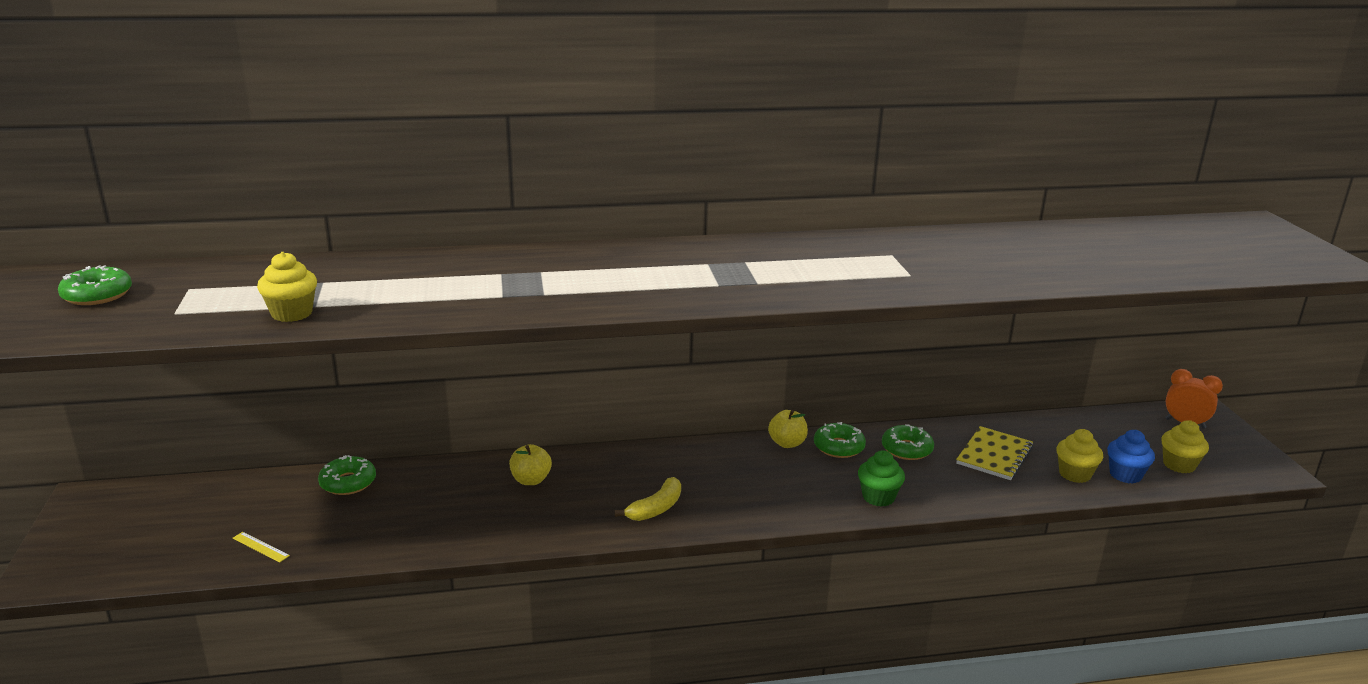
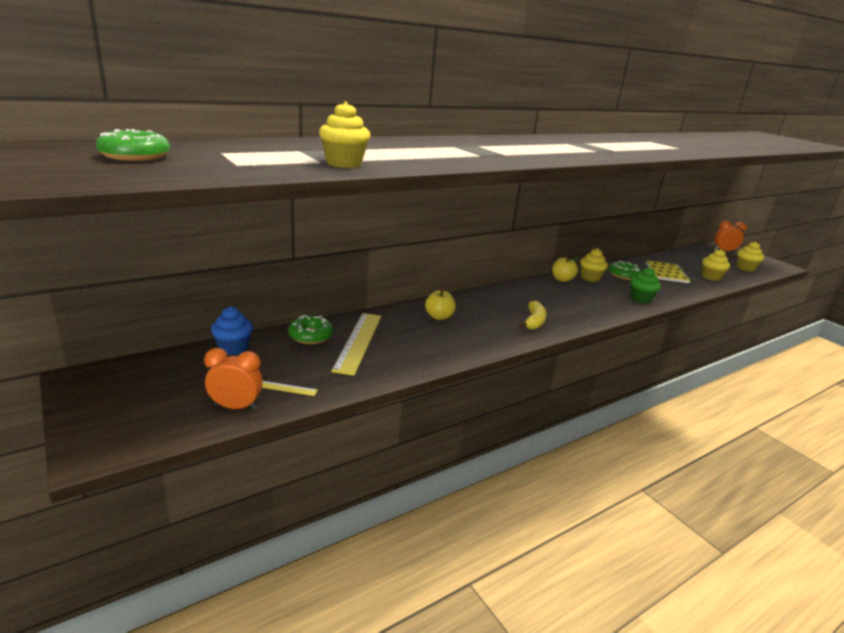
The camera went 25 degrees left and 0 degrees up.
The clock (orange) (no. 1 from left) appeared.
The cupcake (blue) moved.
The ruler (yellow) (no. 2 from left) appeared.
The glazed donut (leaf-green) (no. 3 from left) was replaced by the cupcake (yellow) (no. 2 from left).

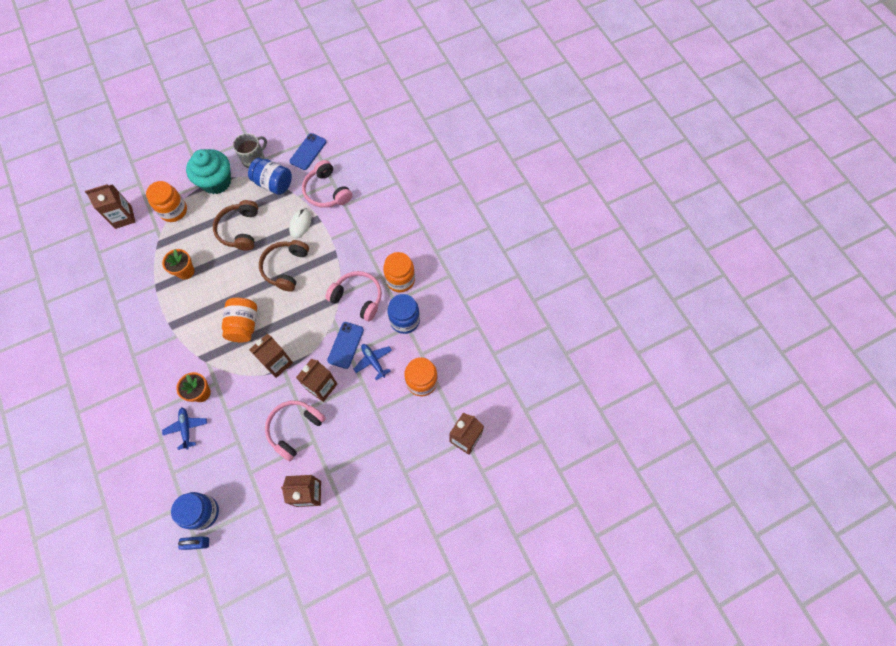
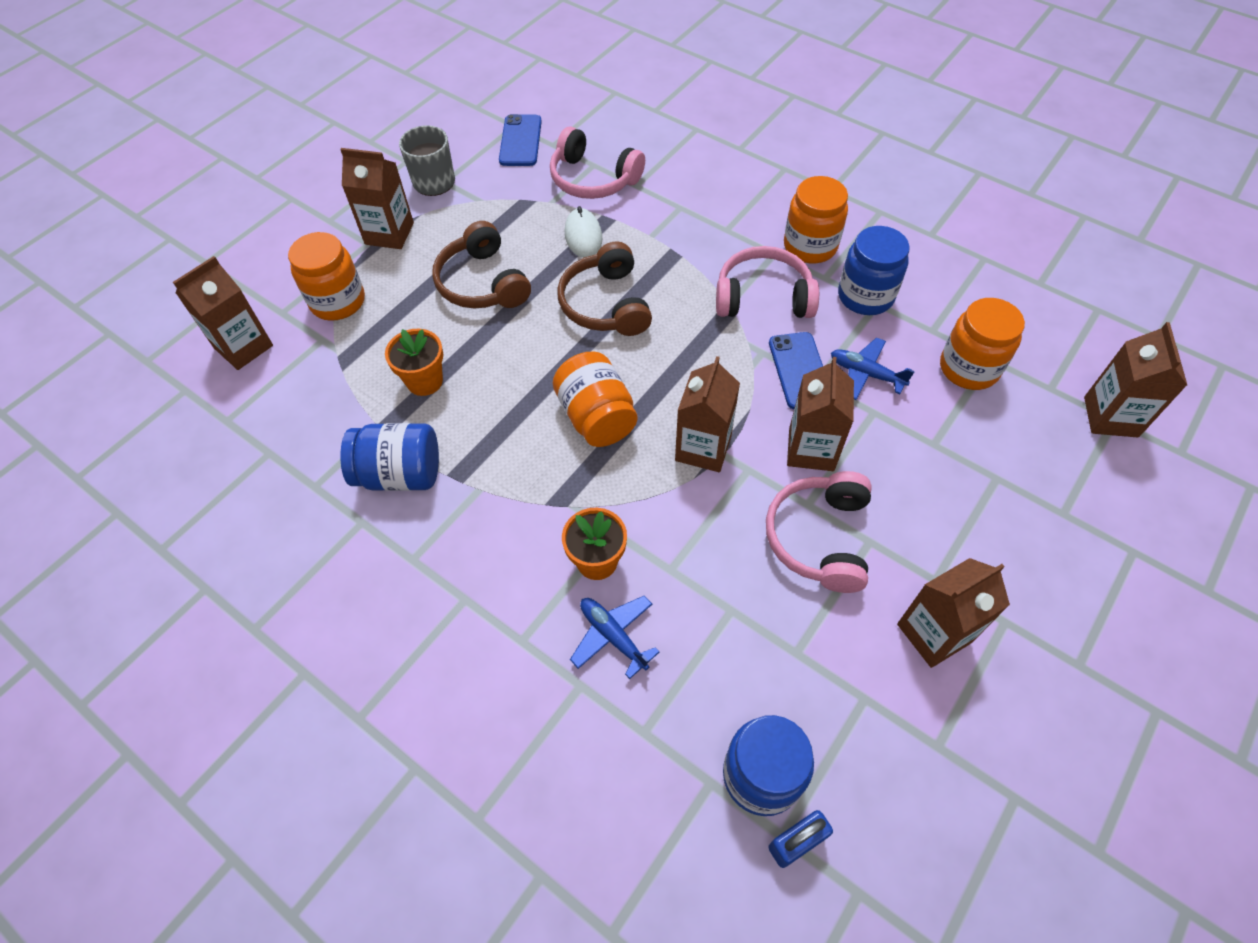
The camera went 25 degrees left and 10 degrees down.
The cupcake (teal) was replaced by the juice carton (dark brown) (no. 2 from left).
The jar (blue) (no. 2 from left in the first image) moved.

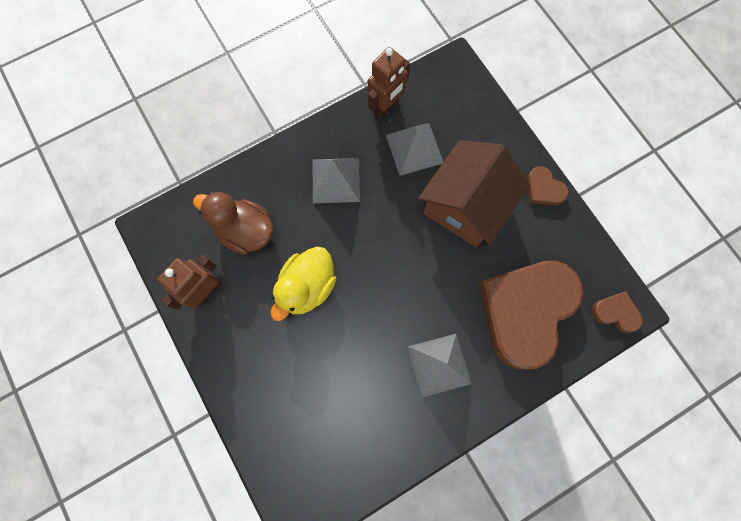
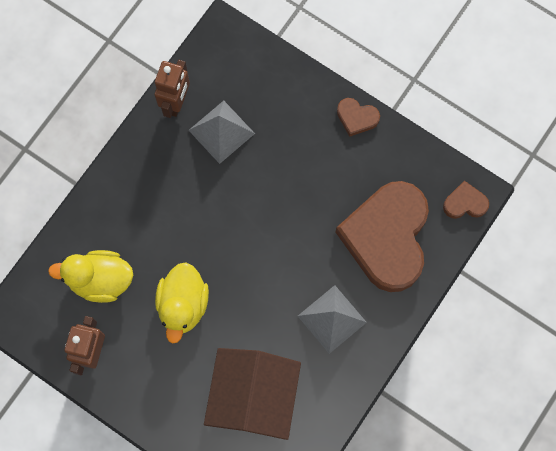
The camera went 25 degrees left and 0 degrees up.
The rubber duck (dark brown) became the rubber duck (yellow) (no. 1 from left).
The cottage (dark brown) moved.
The solid pyramid (ash-grey) (no. 1 from left) disappeared.

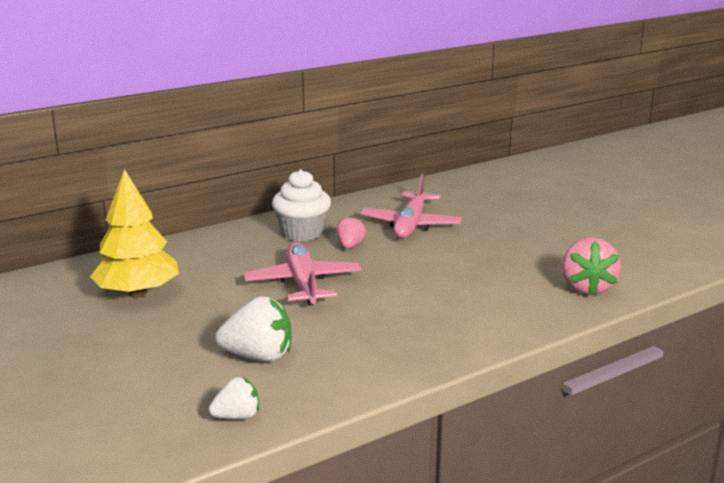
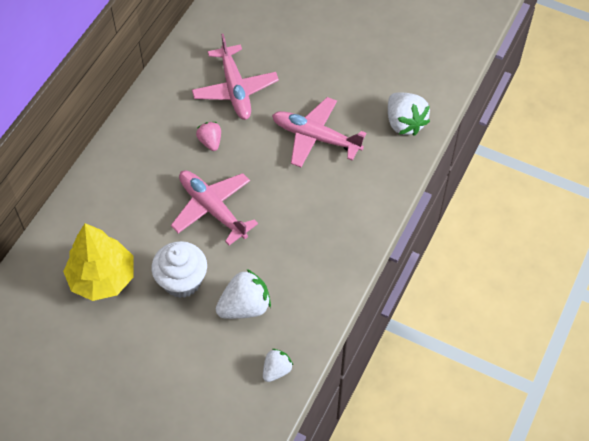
The camera went 30 degrees left and 35 degrees up.
The cupcake (white) moved.
The plane (pink) (no. 3 from left) appeared.
The berry (pink) (no. 2 from left) became the berry (white) (no. 3 from left).

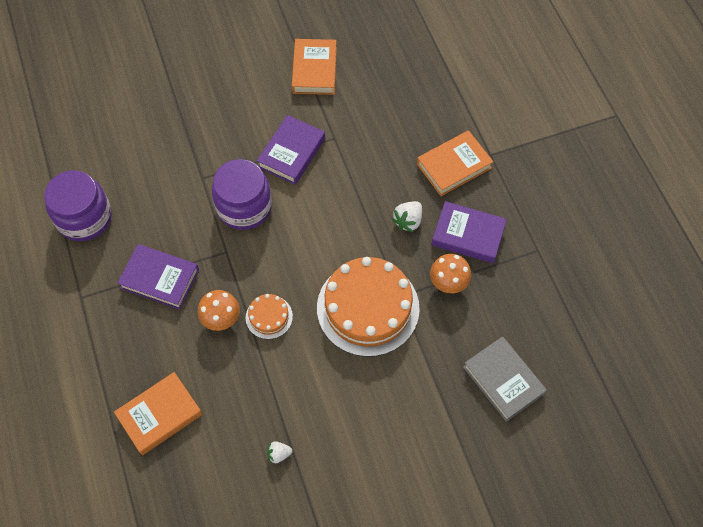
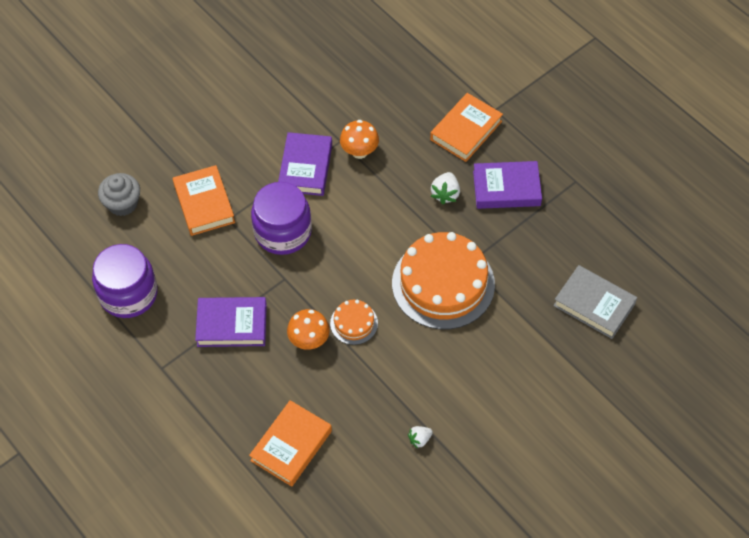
The camera went 20 degrees left and 5 degrees down.
The cupcake (ash-grey) appeared.
The hardcover (orange) (no. 2 from left in the first image) moved.
The fungus (orange) (no. 2 from left) moved.

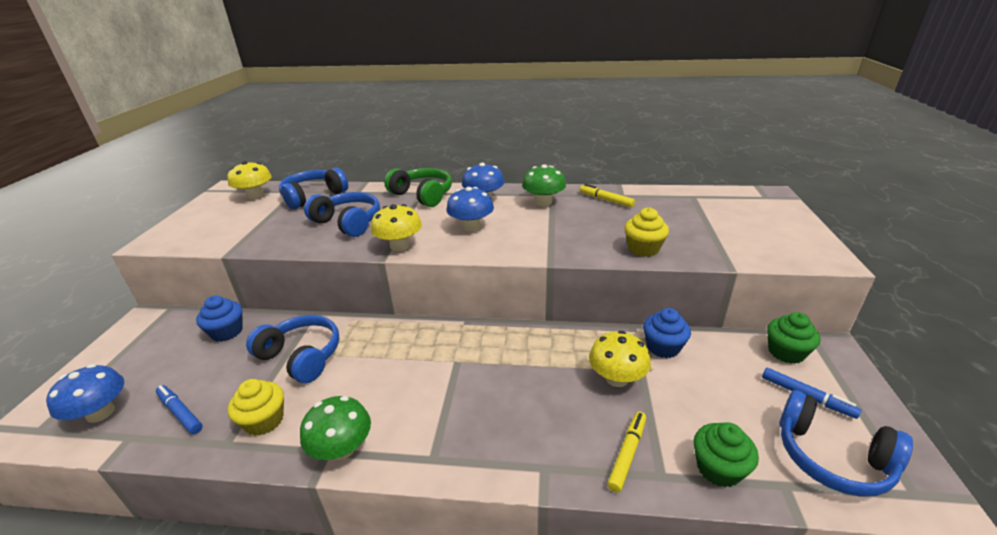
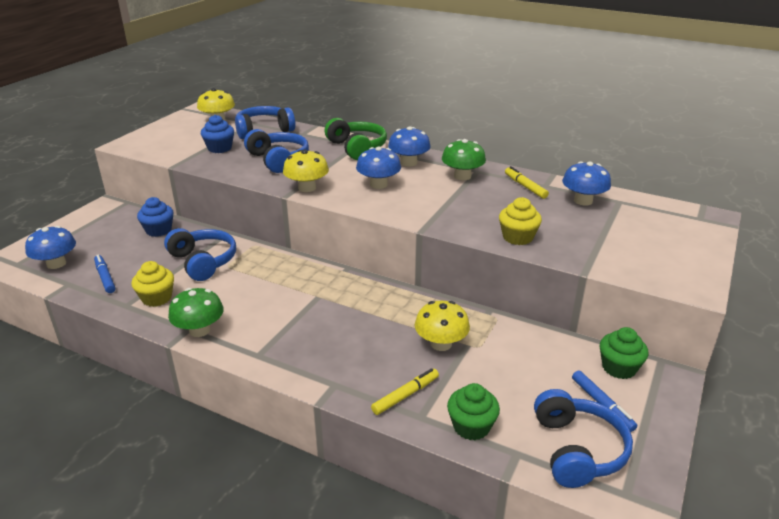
The camera went 20 degrees right and 0 degrees up.
The cupcake (blue) (no. 2 from left) moved.
The headphones (blue) (no. 4 from left) turned 150 degrees counterclockwise.
The fungus (blue) (no. 4 from left) appeared.

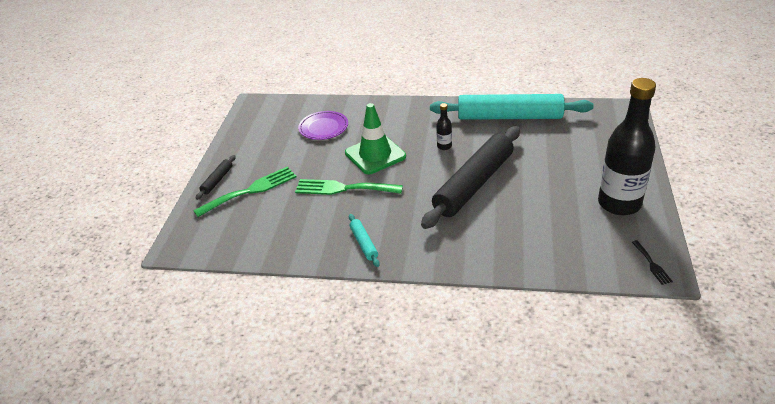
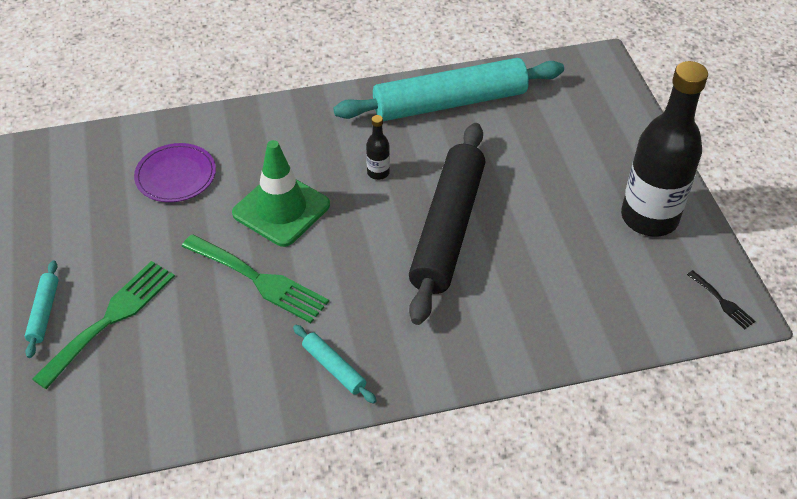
The camera went 25 degrees left and 10 degrees up.
The pastry roller (ebony) (no. 1 from left) became the pastry roller (teal) (no. 1 from left).
The fork (leaf-green) (no. 2 from left) turned 135 degrees counterclockwise.

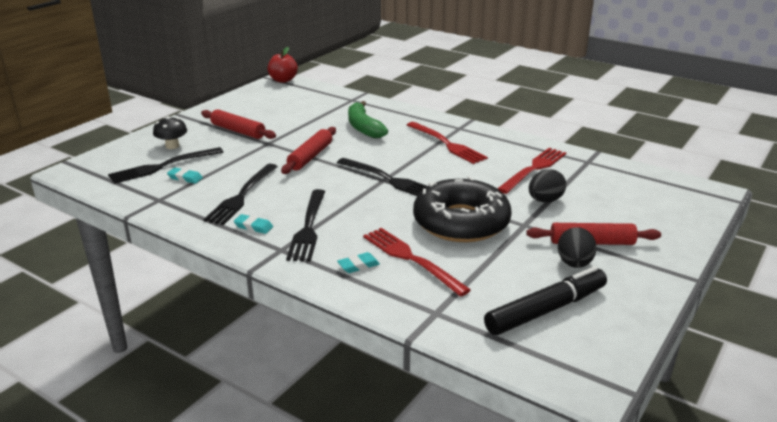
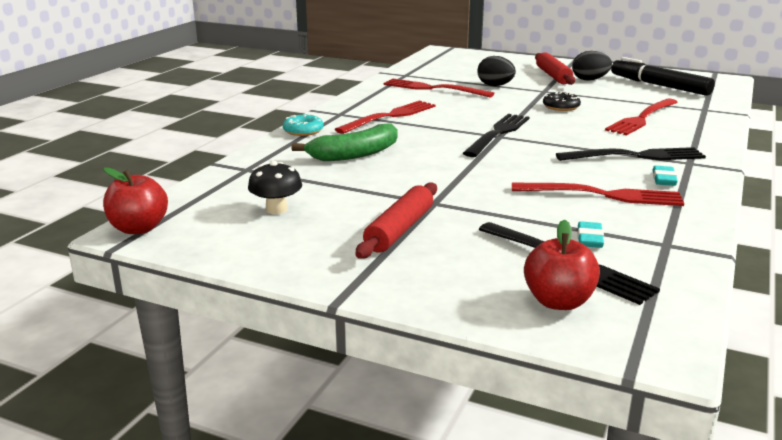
The camera went 100 degrees left and 5 degrees down.
The fungus (ebony) moved.
The glazed donut (teal) appeared.
The fork (ebony) (no. 2 from left) became the fork (red) (no. 3 from left).
The apple (red) (no. 2 from left) appeared.
The glazed donut (ebony) changed to 0.40 times the size.
The pastry roller (red) (no. 2 from left) disappeared.
The gum eraser (teal) (no. 3 from left) disappeared.

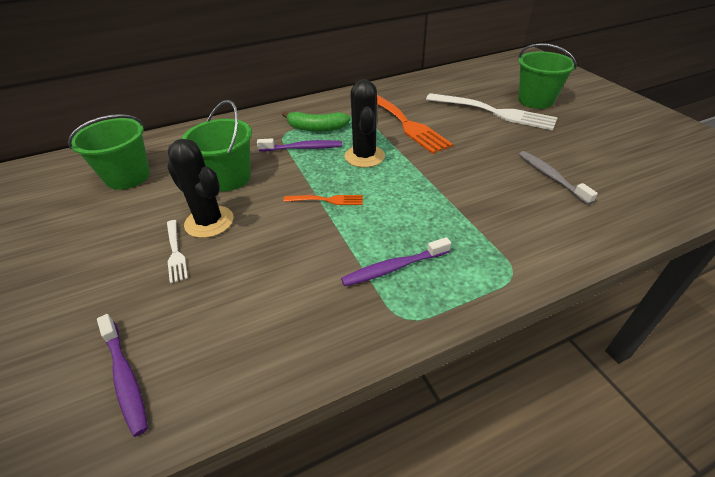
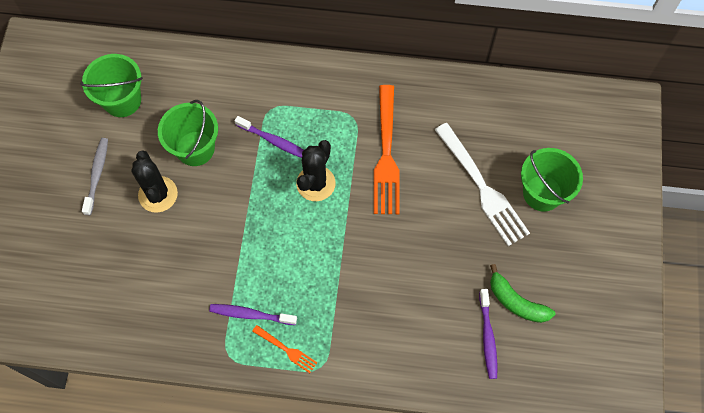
The camera went 30 degrees right and 25 degrees up.
The toothbrush (ash-grey) moved.
The fork (orange) (no. 1 from left) moved.
The toothbrush (violet) (no. 1 from left in the first image) moved.
The banana (leaf-green) moved.
The fork (white) (no. 1 from left) disappeared.

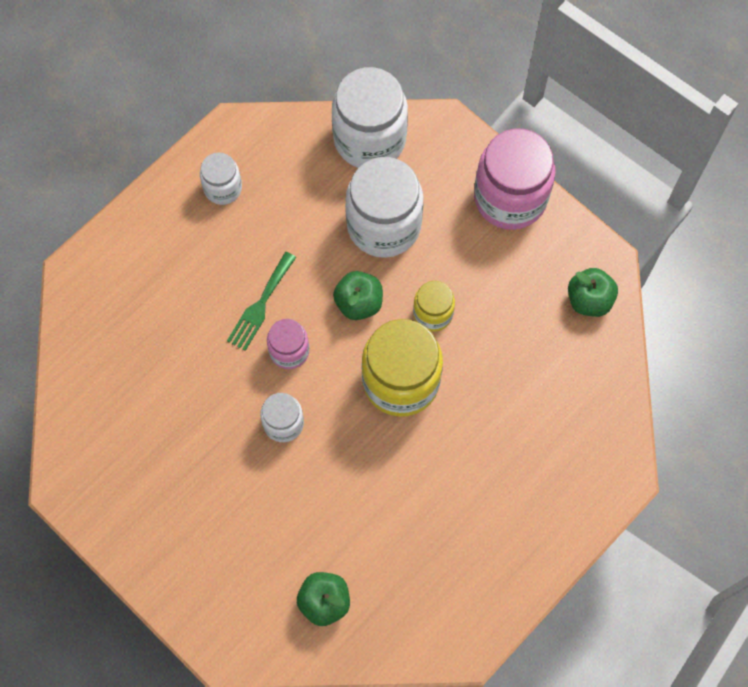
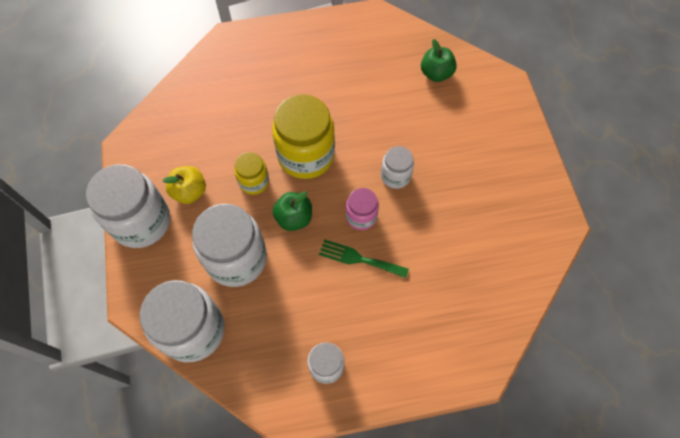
The camera went 145 degrees left and 5 degrees down.
The jar (pink) (no. 2 from left) became the jar (white) (no. 1 from left).
The apple (yellow) appeared.
The fork (leaf-green) turned 135 degrees counterclockwise.
The apple (leaf-green) (no. 3 from left) disappeared.

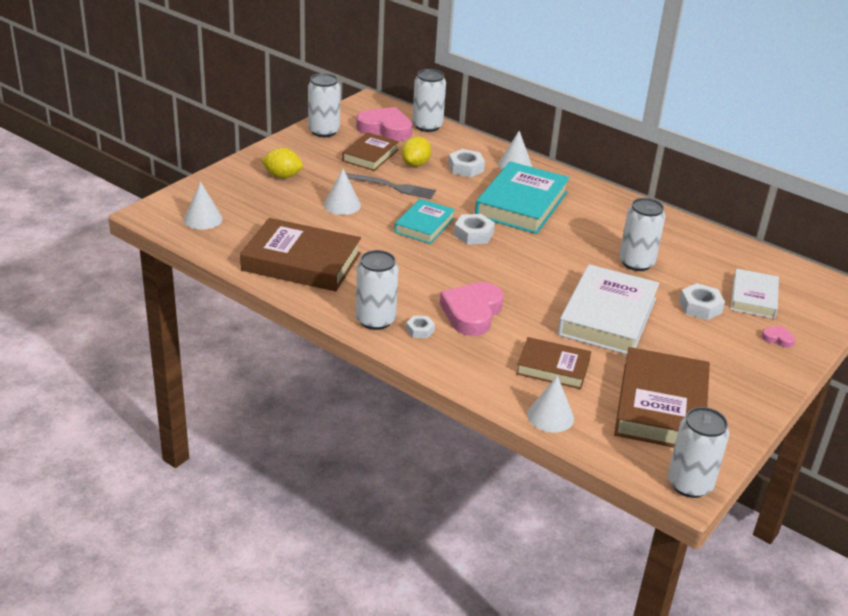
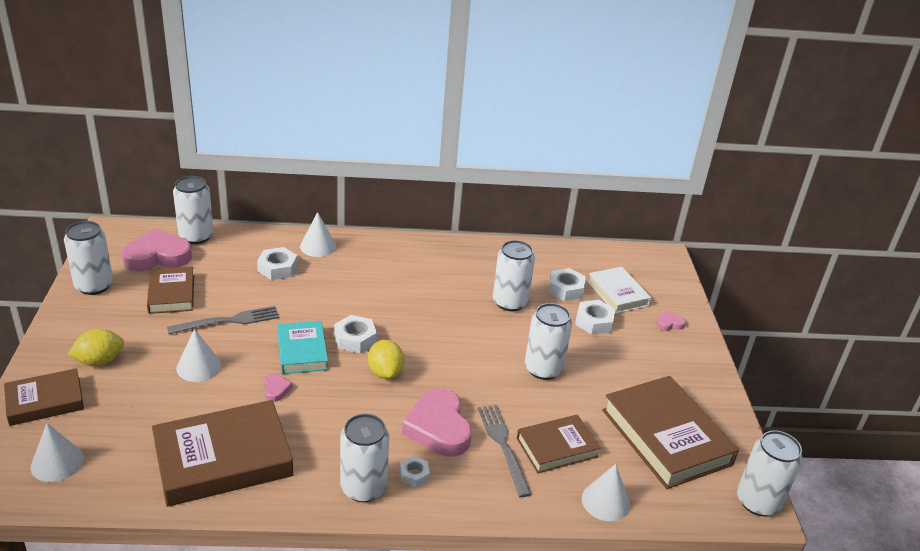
The camera went 40 degrees left and 0 degrees up.
The hardcover (dark brown) (no. 1 from left) appeared.
The heart shape (pink) (no. 2 from left) appeared.
The citrus fruit (yellow) (no. 2 from left) moved.
The fork (ash-grey) (no. 2 from left) appeared.
The hardcover (white) (no. 1 from left) was replaced by the can (white) (no. 5 from left).
The nut (white) (no. 4 from left) appeared.
The hardcover (teal) (no. 2 from left) disappeared.

